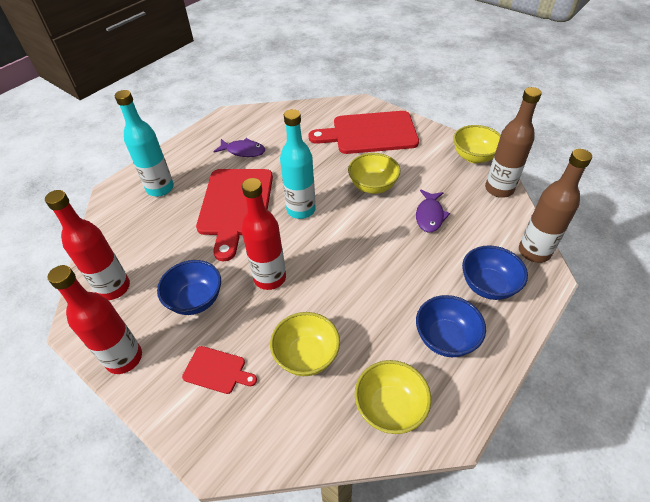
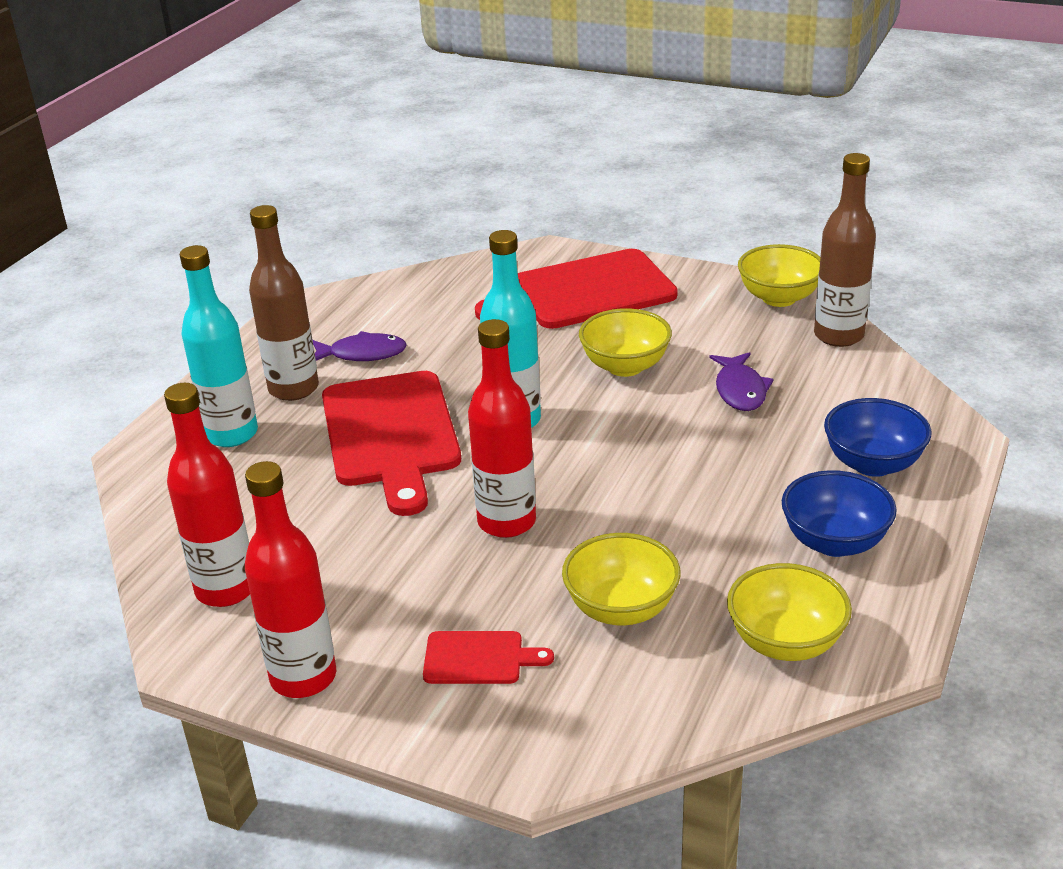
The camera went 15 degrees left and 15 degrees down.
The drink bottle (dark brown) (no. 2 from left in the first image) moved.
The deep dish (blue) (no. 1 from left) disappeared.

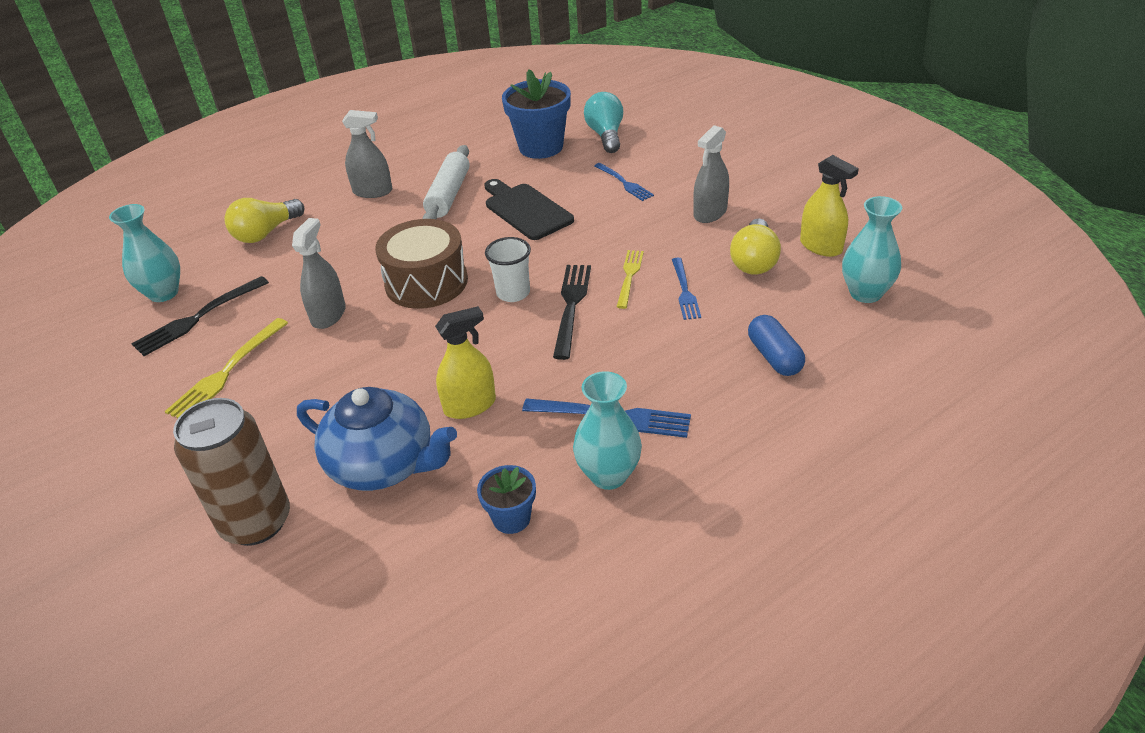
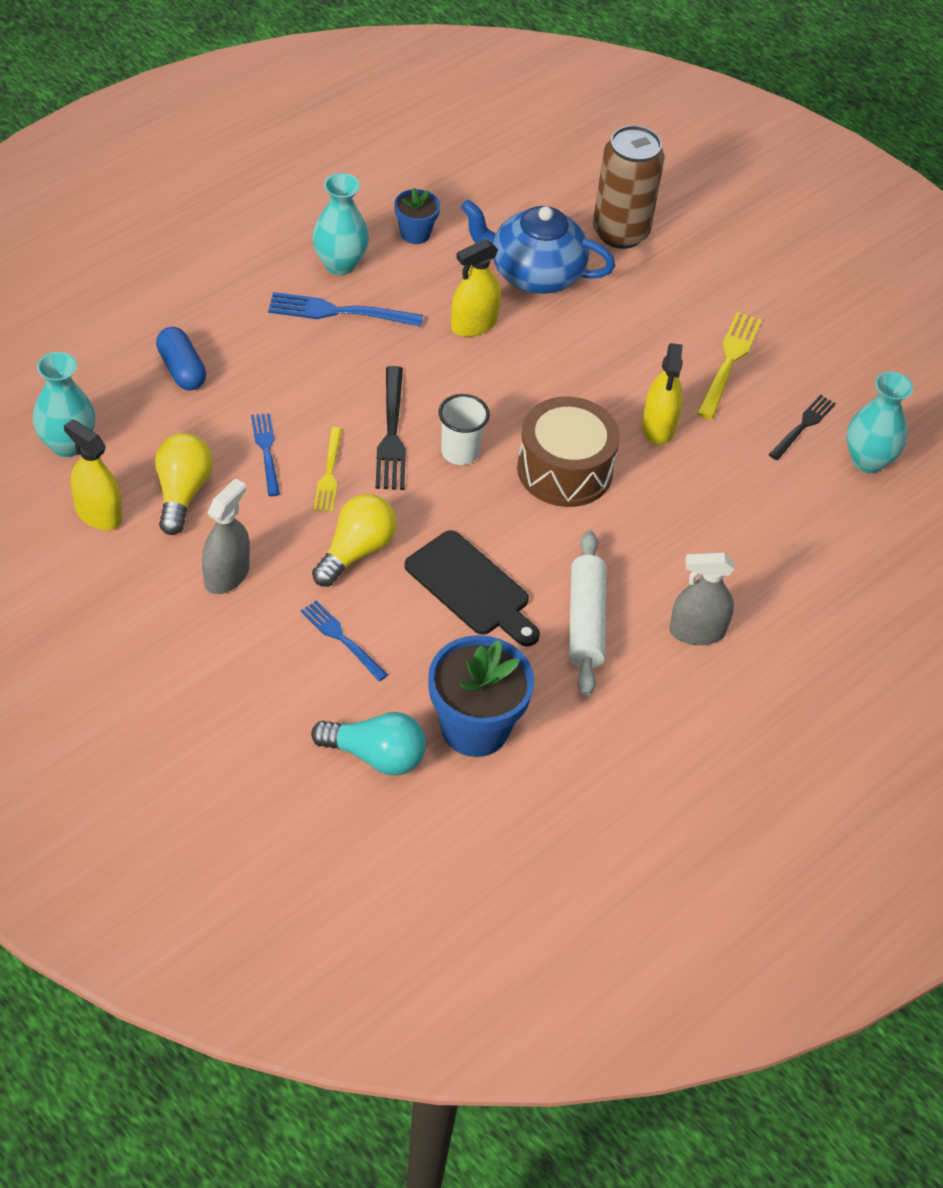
The camera went 165 degrees right and 10 degrees up.
The lightbulb (teal) turned 60 degrees counterclockwise.
The lightbulb (yellow) (no. 1 from left in the first image) moved.
The spray bottle (ash-grey) (no. 1 from left) became the spray bottle (yellow) (no. 3 from left).
The fork (ebony) (no. 1 from left in the first image) changed to 0.67 times the size.

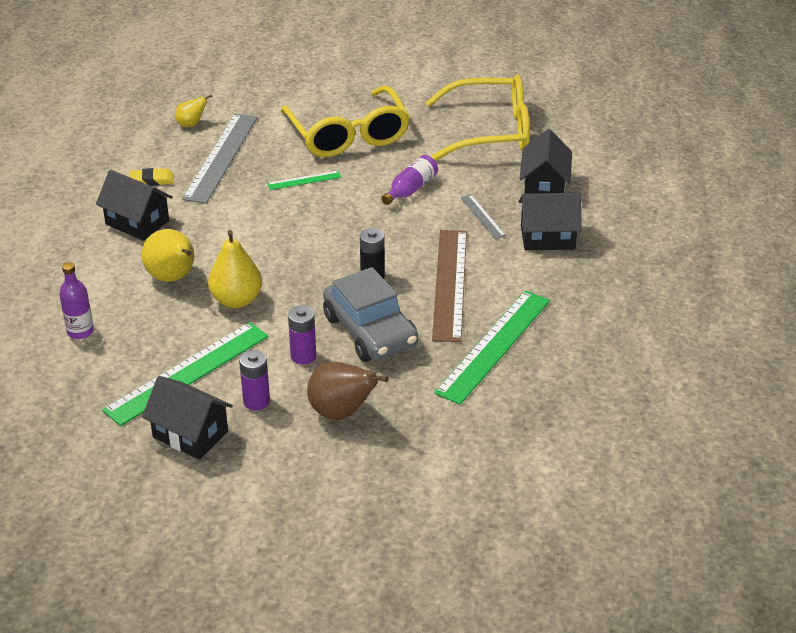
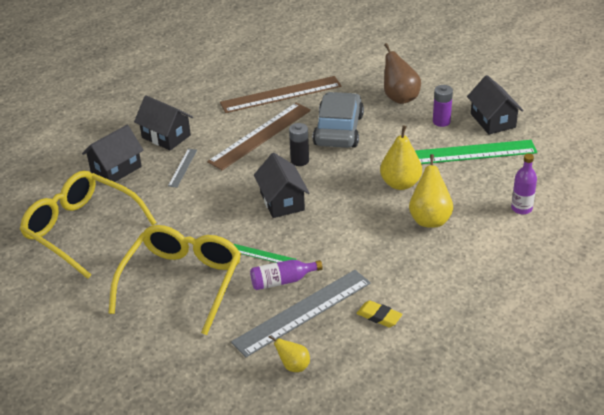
The camera went 140 degrees left and 0 degrees up.
The ruler (leaf-green) (no. 3 from left) became the ruler (dark brown) (no. 2 from left).
The drink bottle (violet) (no. 2 from left in the first image) moved.
The cottage (ebony) (no. 1 from left in the first image) moved.
The AA battery (violet) (no. 2 from left) disappeared.

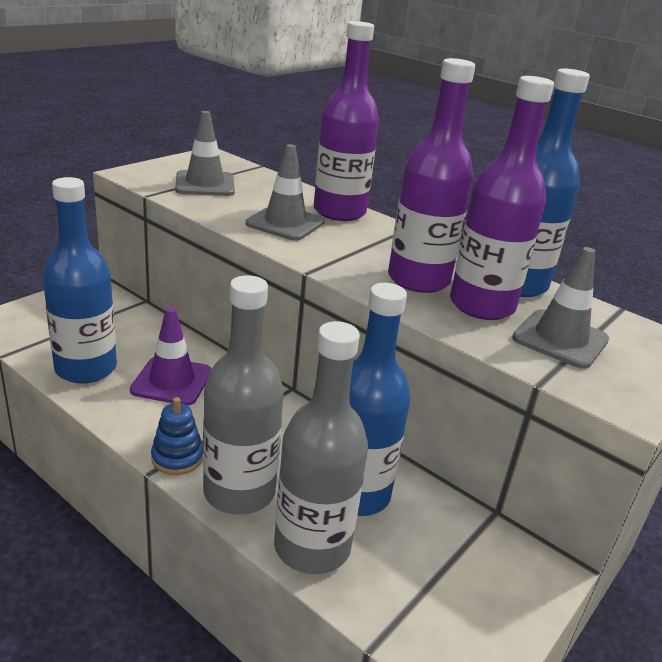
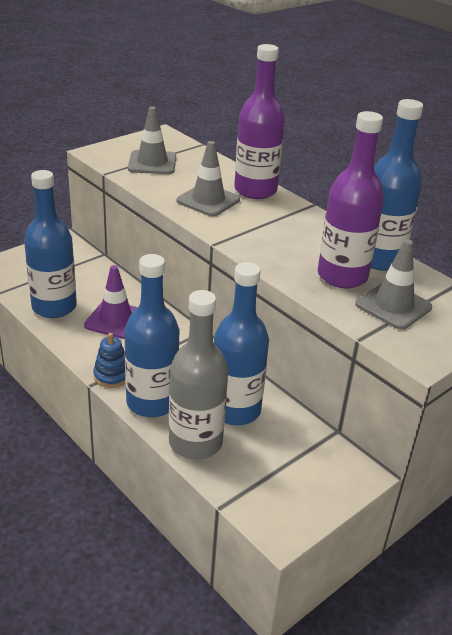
The camera went 10 degrees right and 5 degrees up.
The drink bottle (ash-grey) (no. 1 from left) became the drink bottle (blue) (no. 2 from left).
The drink bottle (violet) (no. 2 from left) disappeared.

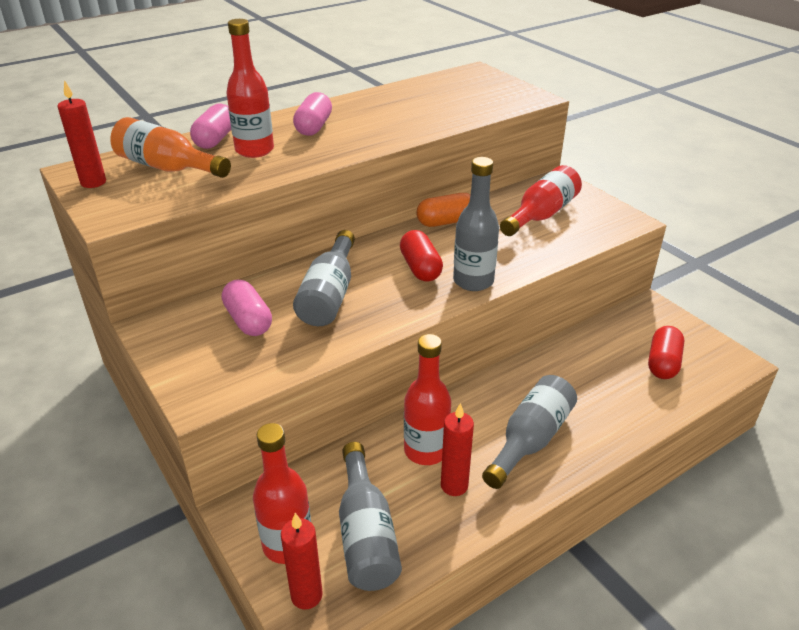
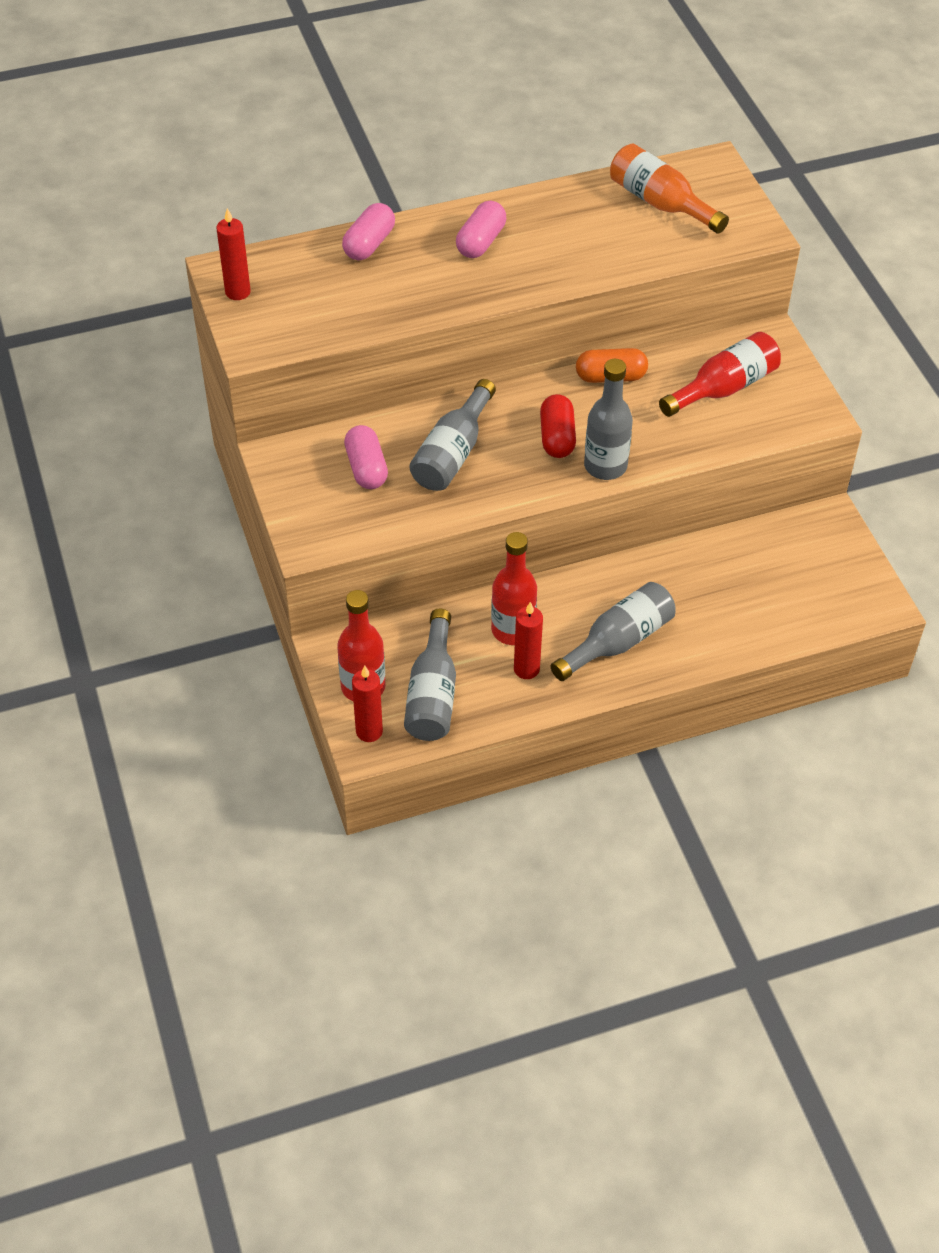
The camera went 15 degrees right and 15 degrees up.
The drink bottle (orange) moved.
The drink bottle (red) (no. 1 from left) disappeared.
The pill shape (red) (no. 2 from left) disappeared.

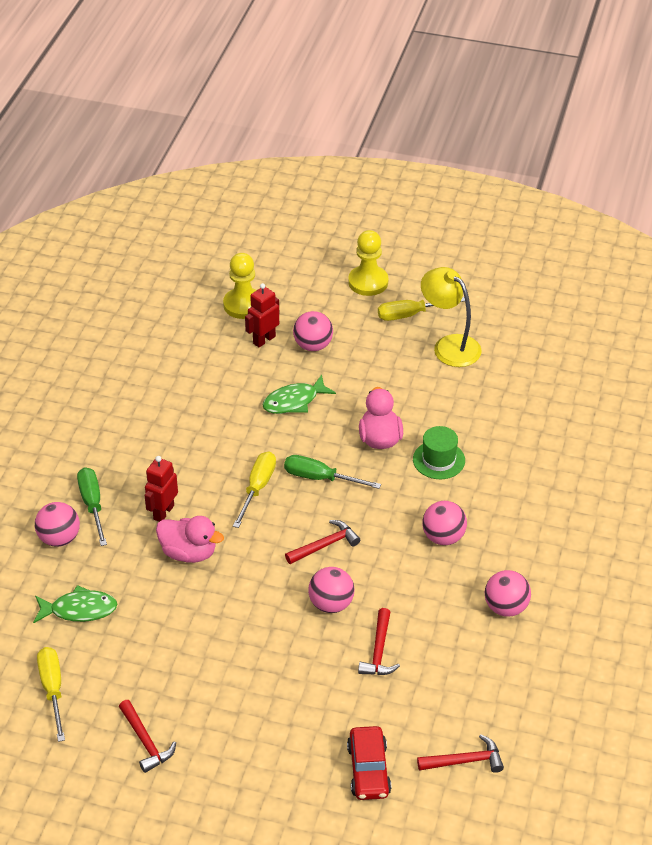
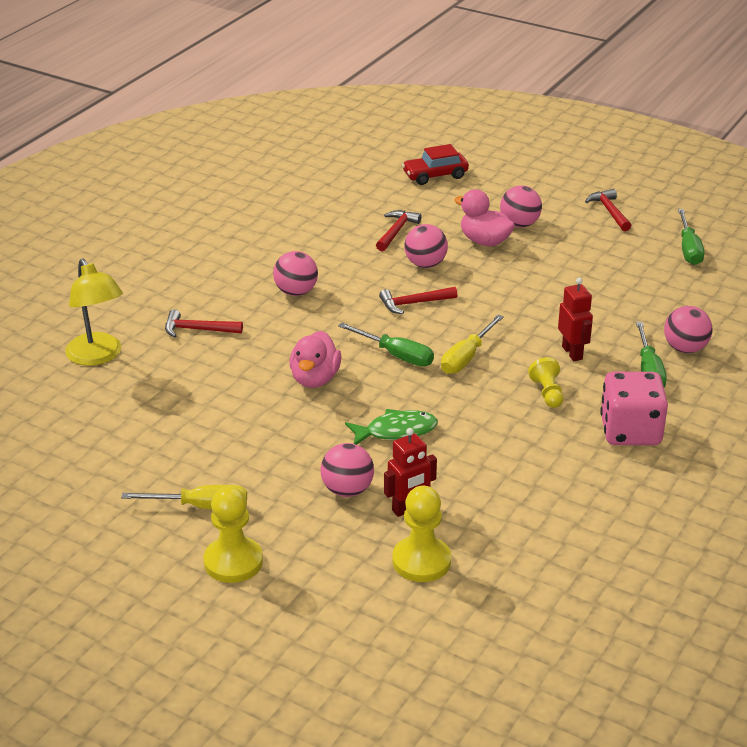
The camera went 165 degrees left and 10 degrees down.
The reading lamp (yellow) moved.
The carpenter's hammer (red) (no. 4 from left in the first image) moved.
The car (red) turned 120 degrees counterclockwise.
The rubber duck (pink) (no. 1 from left in the first image) moved.
The sphere (pink) (no. 5 from left in the first image) moved.
The chess pawn (yellow) (no. 3 from left) appeared.
The toy robot (red) (no. 1 from left in the first image) turned 60 degrees counterclockwise.
The game die (pink) appeared.
The screwdriver (yellow) (no. 1 from left) became the screwdriver (leaf-green) (no. 3 from left).
The fish figure (leaf-green) (no. 1 from left) disappeared.
The top hat (leaf-green) disappeared.

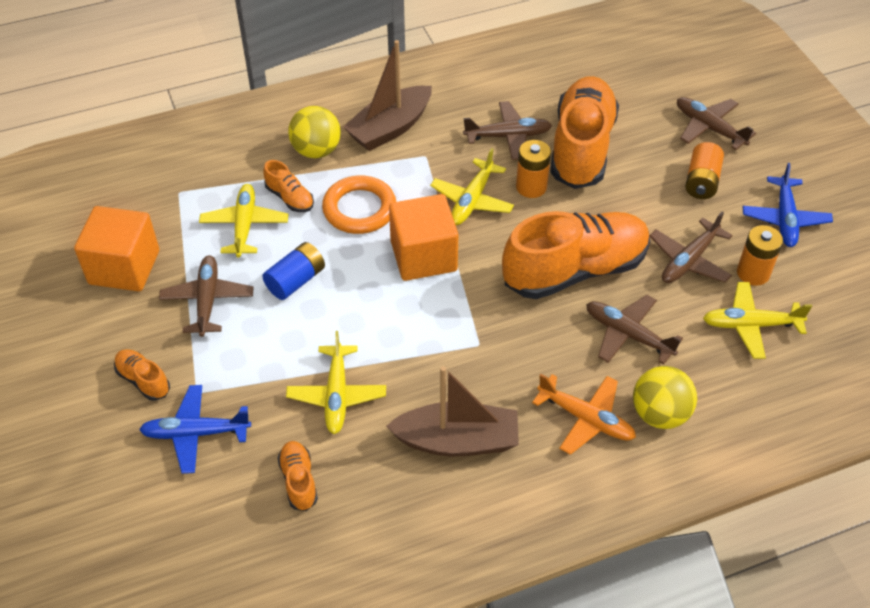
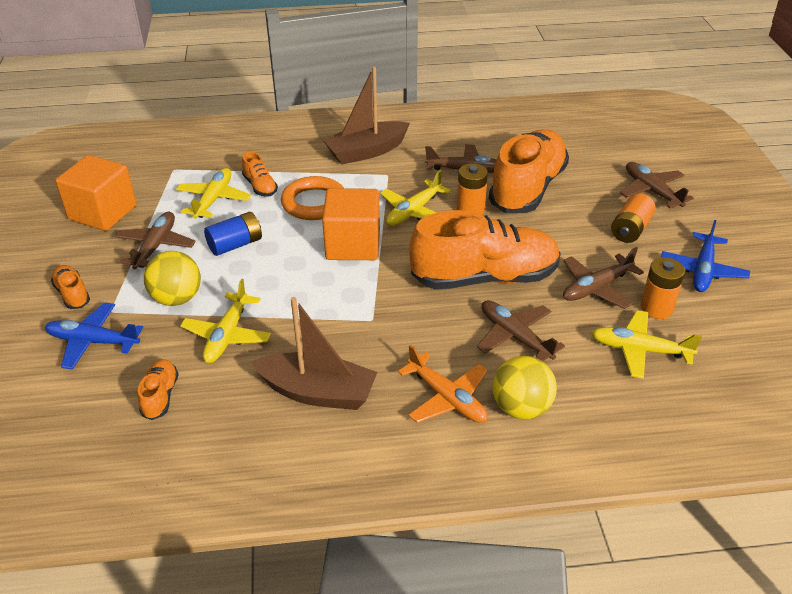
The camera went 15 degrees right and 10 degrees down.
The sphere (yellow) (no. 1 from left) moved.

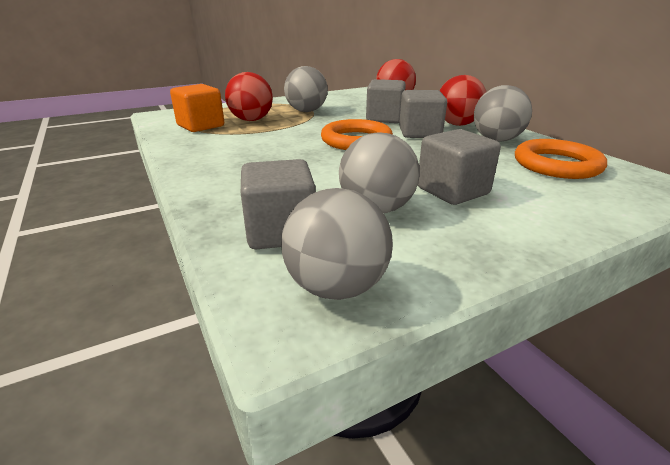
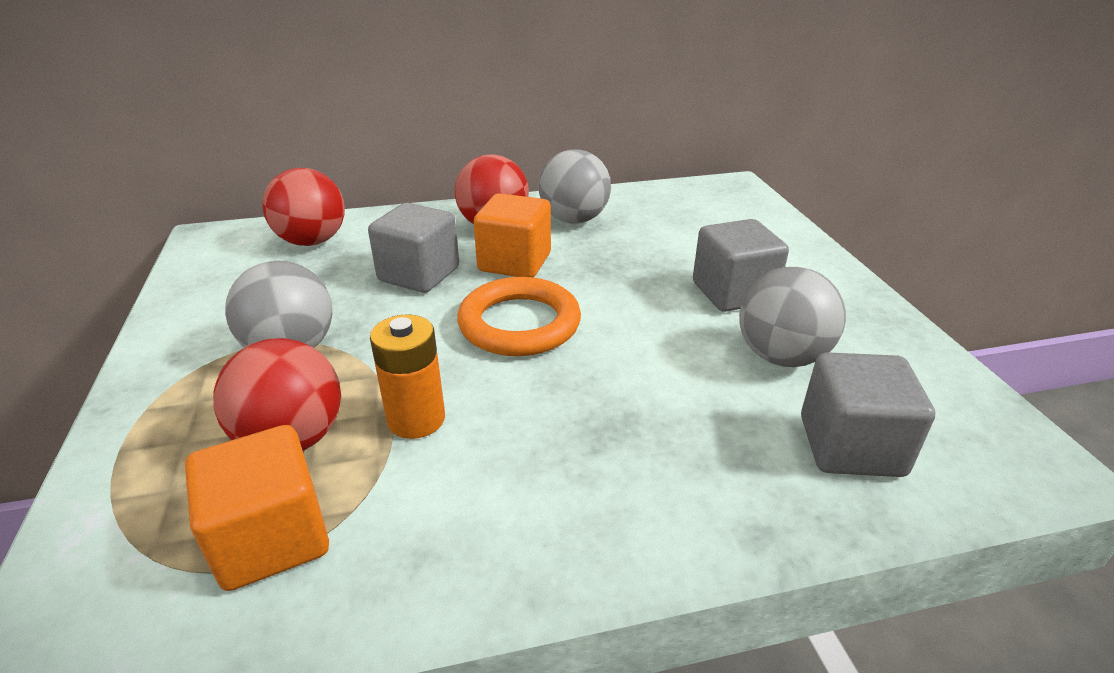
The camera went 75 degrees left and 5 degrees up.
The AA battery (orange) appeared.
The block (ash-grey) (no. 3 from left) became the block (orange) (no. 2 from left).
The sphere (ash-grey) (no. 2 from left) disappeared.
The torus (orange) (no. 2 from left) disappeared.

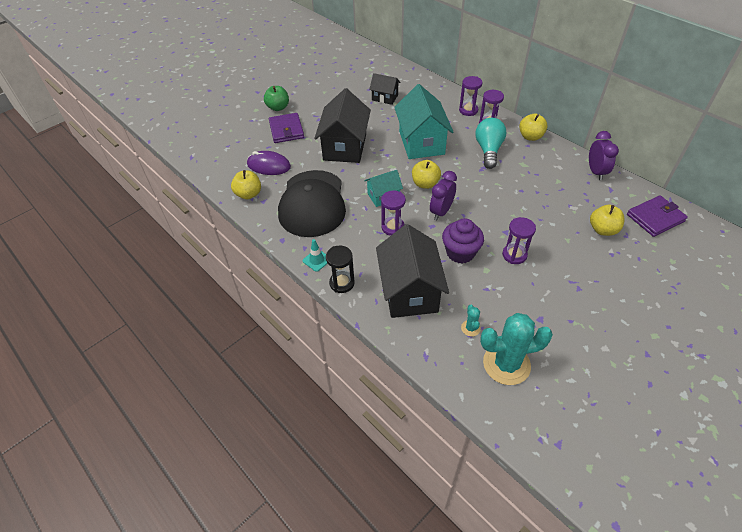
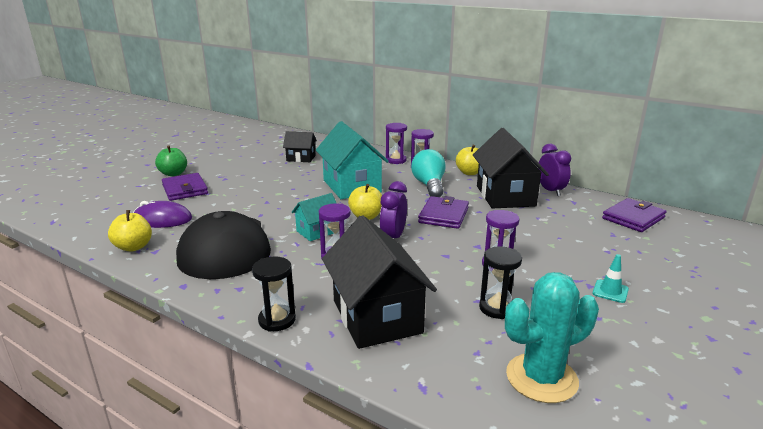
The camera went 15 degrees left and 25 degrees down.
The card wallet (violet) (no. 2 from left) appeared.
The cottage (ebony) (no. 1 from left in the first image) moved.
The sand timer (ebony) (no. 2 from left) appeared.
The traffic cone (teal) moved.
The cupcake (violet) disappeared.
The prickly plant (teal) (no. 1 from left) disappeared.
The apple (yellow) (no. 4 from left) disappeared.

